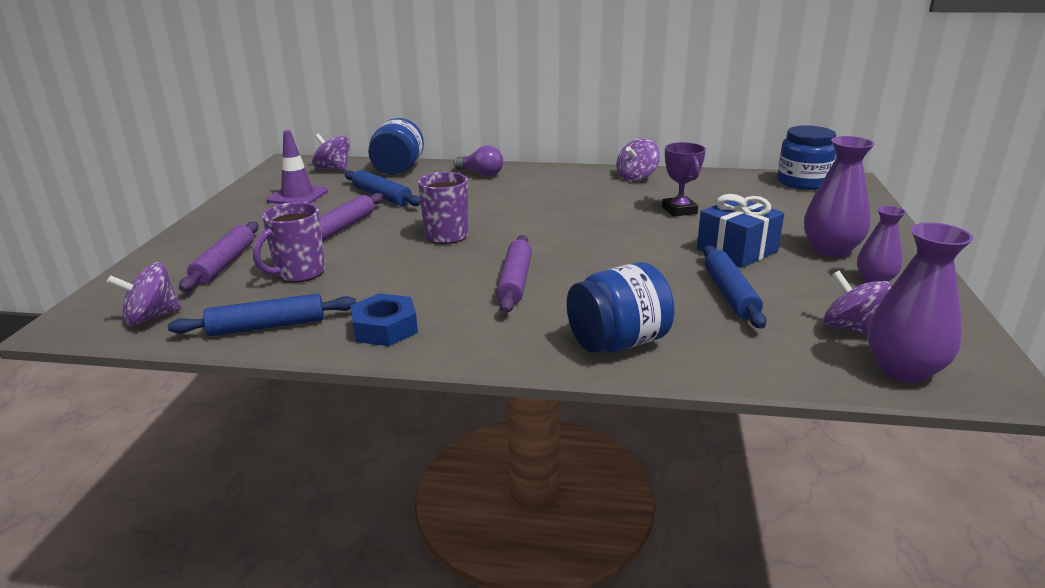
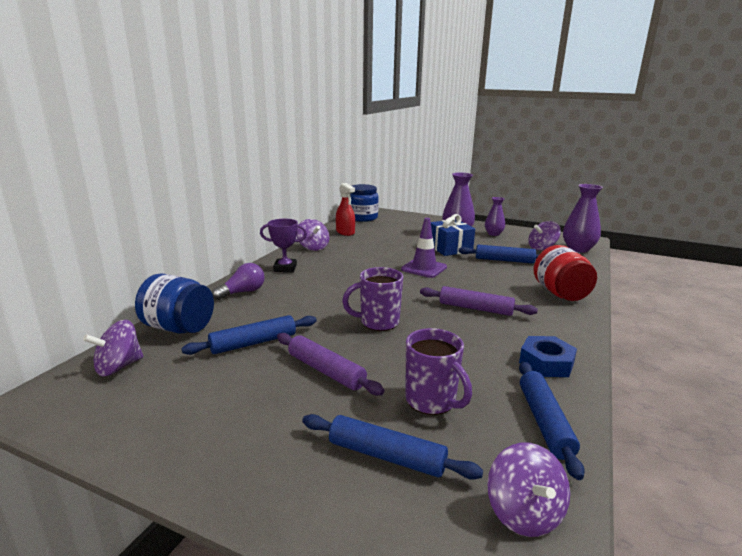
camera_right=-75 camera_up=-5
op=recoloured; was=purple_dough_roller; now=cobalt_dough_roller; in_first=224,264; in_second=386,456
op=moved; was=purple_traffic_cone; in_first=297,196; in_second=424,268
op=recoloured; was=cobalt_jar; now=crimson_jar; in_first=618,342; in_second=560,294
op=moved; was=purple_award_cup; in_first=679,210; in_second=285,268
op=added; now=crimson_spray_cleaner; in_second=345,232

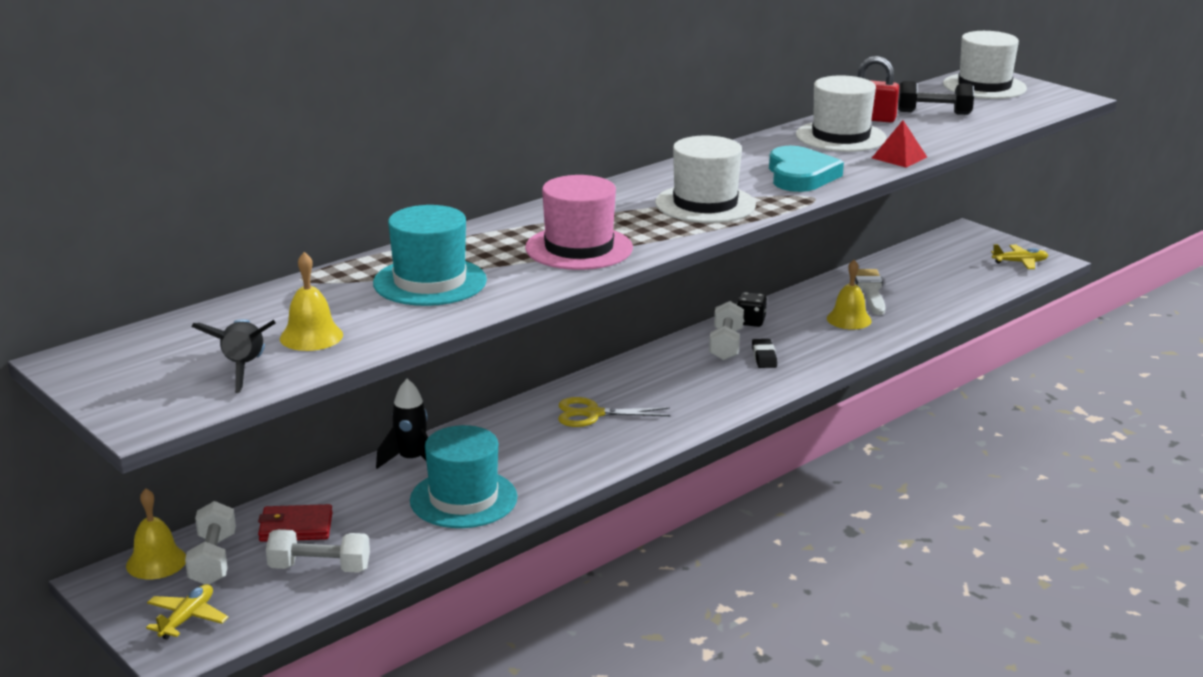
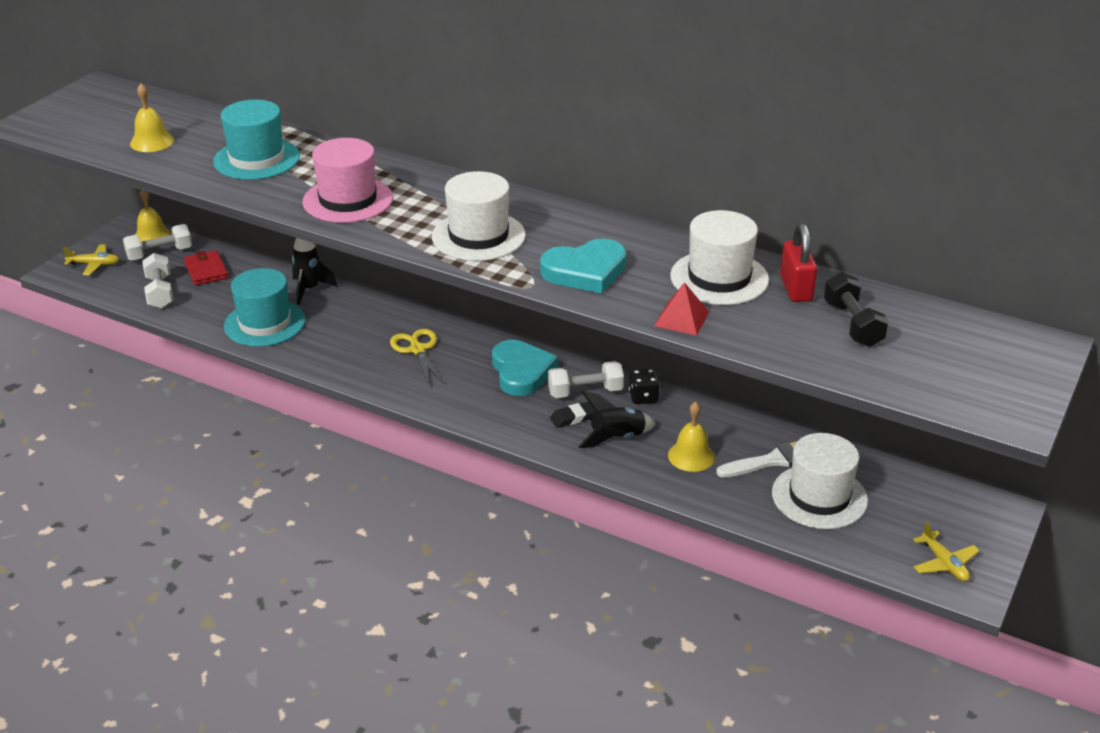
camera_right=70 camera_up=10
op=moved; was=ebony_rocket; in_first=244,369; in_second=617,438
op=moved; was=pure_white_top_hat; in_first=984,86; in_second=819,497
op=added; now=aqua_heart; in_second=521,372

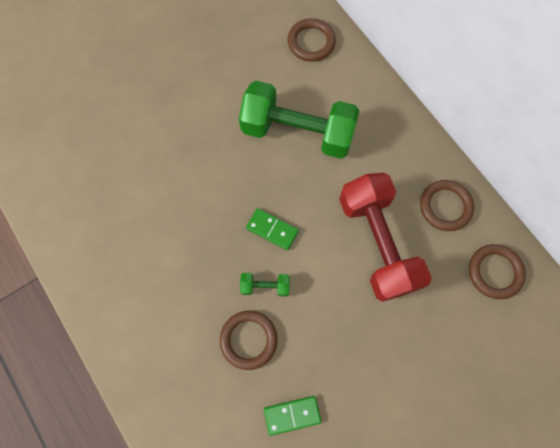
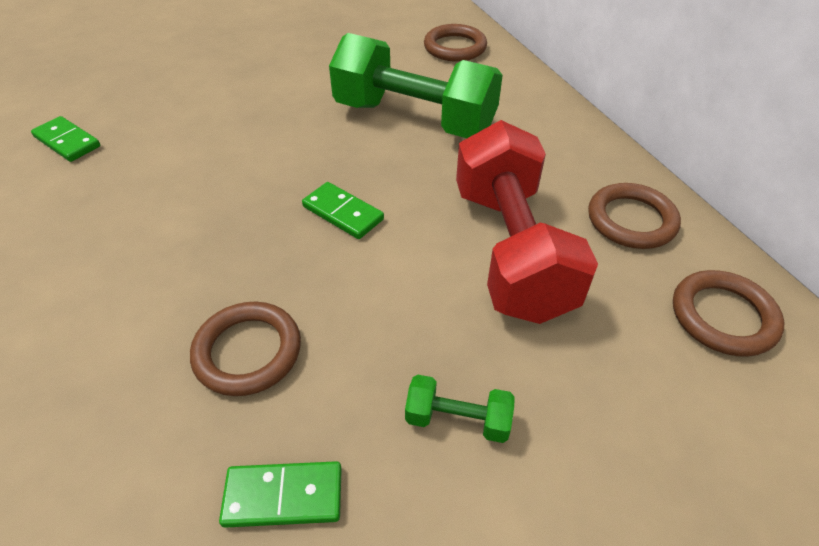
camera_right=10 camera_up=-25
op=moved; was=emerald_hand_weight; in_first=265,286; in_second=457,419
op=added; now=emerald_domino; in_second=67,142

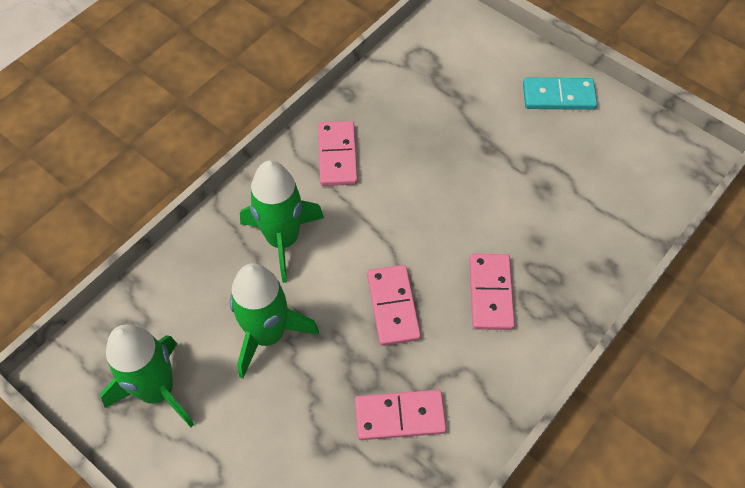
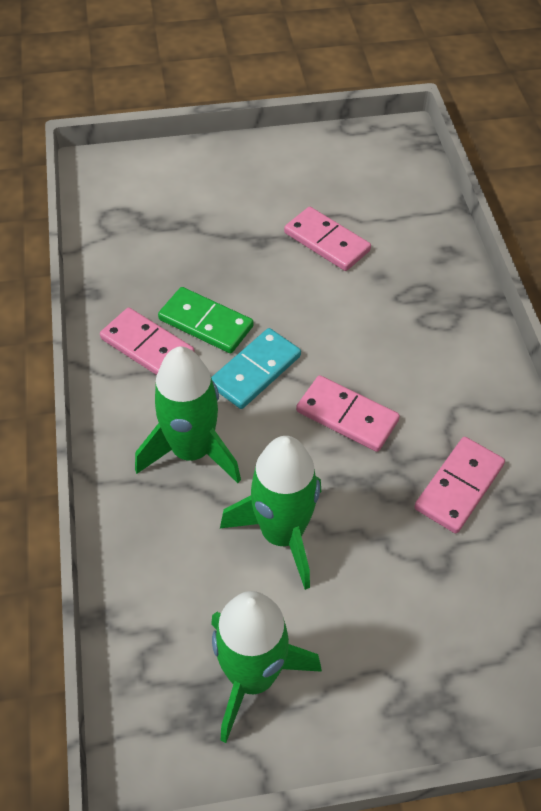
camera_right=-50 camera_up=-5
op=moved; was=rosy_domino; in_first=490,293; in_second=326,242
op=moved; was=aqua_domino; in_first=558,96; in_second=255,371
op=added; now=emerald_domino; in_second=206,323

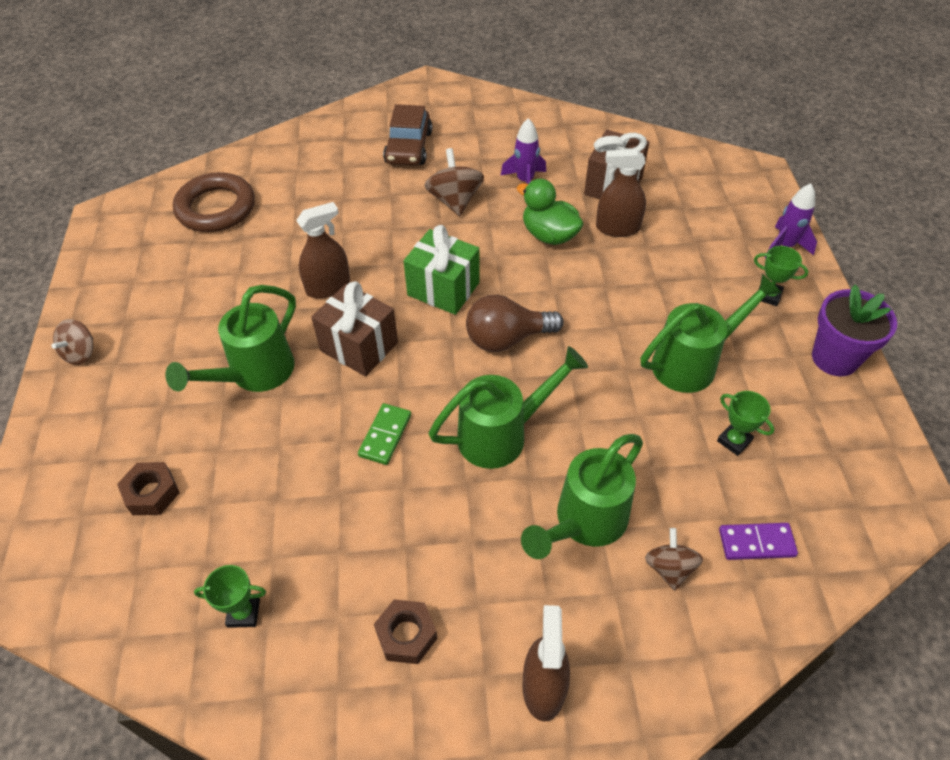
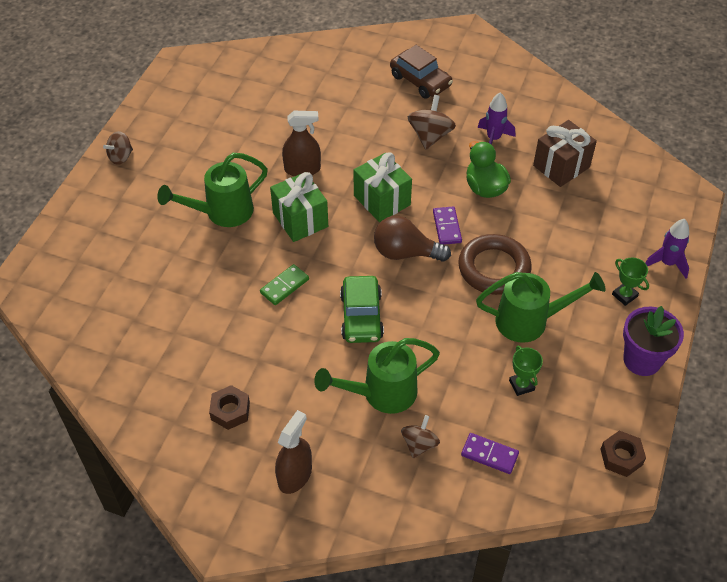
camera_right=25 camera_up=0
op=moved; was=russet_hex_nut; in_first=152,493; in_second=621,457
op=moved; was=russet_torus; in_first=216,208; in_second=494,268
op=removed; was=emerald_award_cup; in_first=243,613
op=recoloured; was=russet_wrapped_gift; now=emerald_wrapped_gift; in_first=359,346; in_second=300,220
op=turned; was=russet_toy_car; in_first=408,147; in_second=420,81; clockwise=-75
op=replaced; was=emerald_watering_pot; now=emerald_toy_car; in_first=501,435; in_second=361,316
op=removed; was=russet_spray_cleaner; in_first=617,228
op=added; now=purple_domino; in_second=447,227

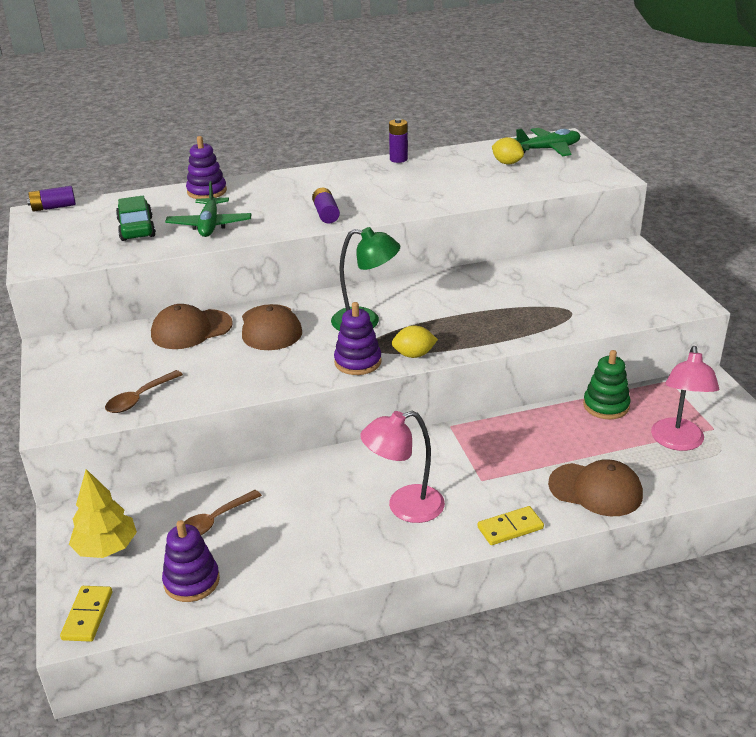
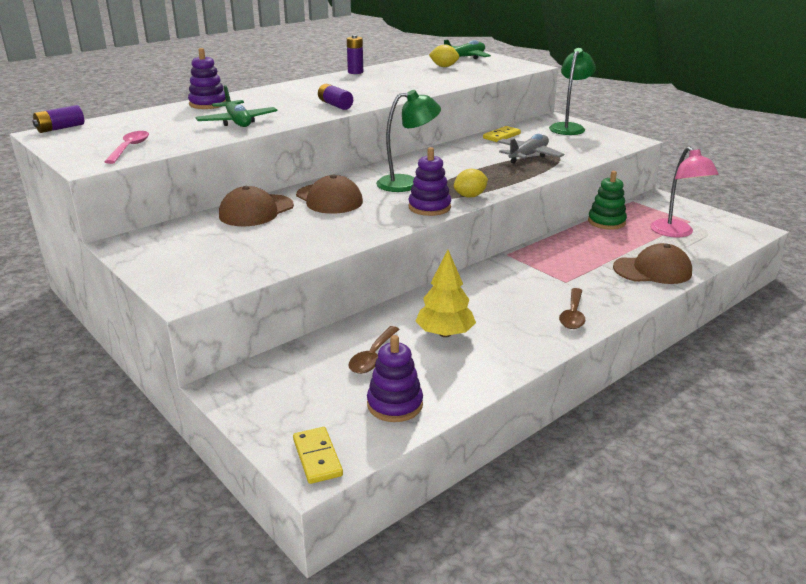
camera_right=-25 camera_up=-5
op=moved; was=golden_toy_tree; in_first=106,547; in_second=445,333
op=moved; was=russet_tablespoon; in_first=139,398; in_second=573,315
op=removed; was=emerald_toy_car; in_first=136,229
op=removed; was=rosy_reading_lamp; in_first=404,507
op=moved; was=golden_domino; in_first=510,528; in_second=501,136
op=added; now=rosy_tablespoon; in_second=130,148
op=added; now=gray_aeroplane; in_second=528,155
op=added; now=emerald_reading_lamp; in_second=569,127

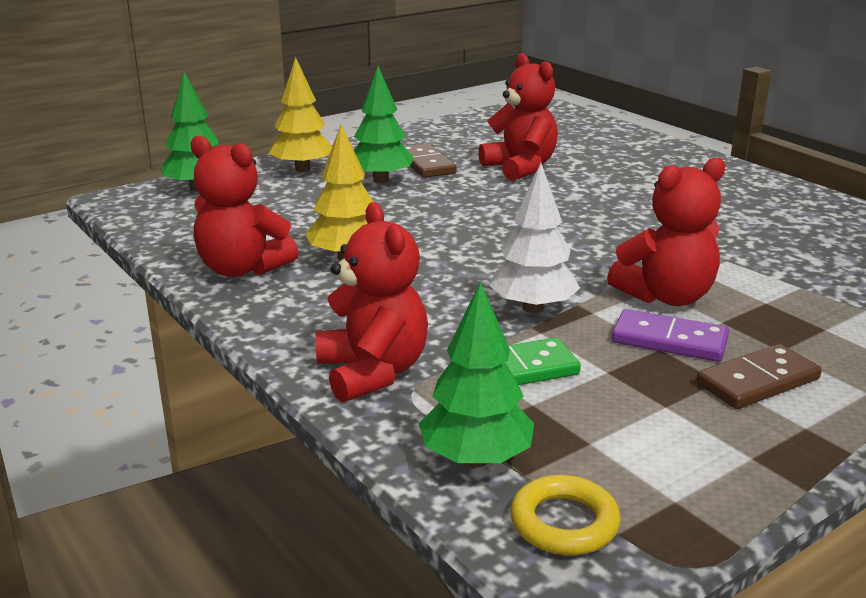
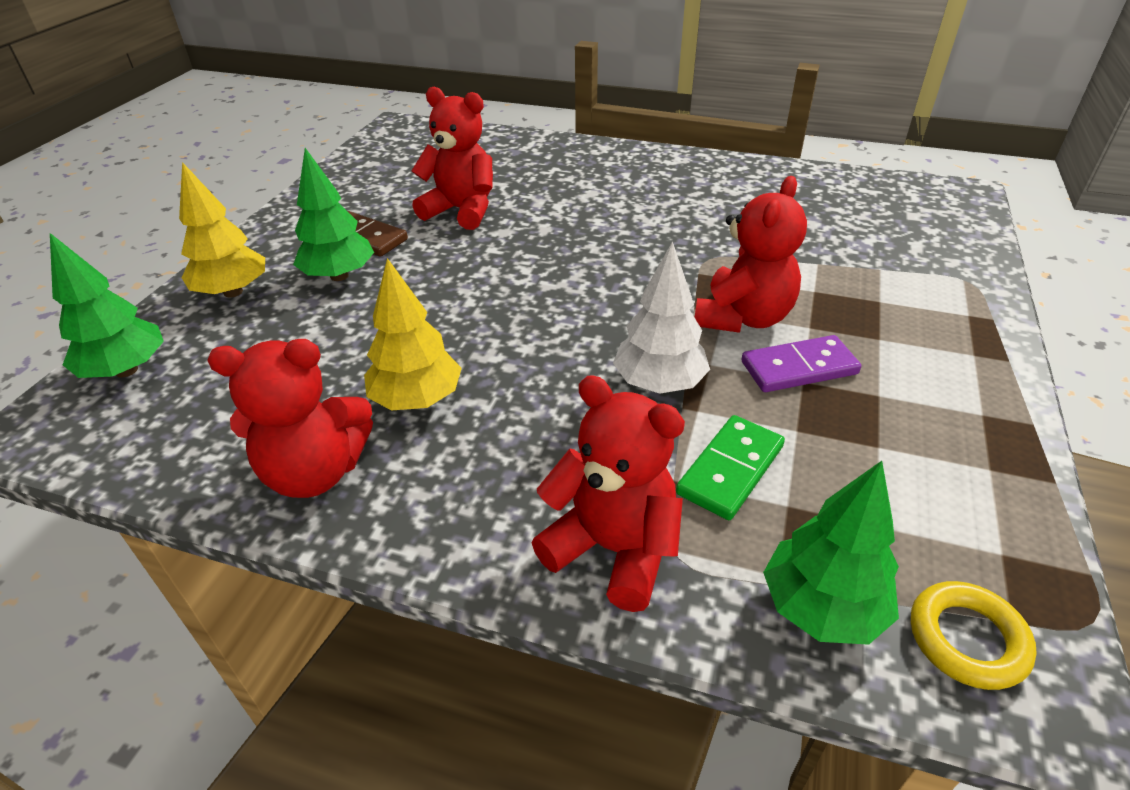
camera_right=-35 camera_up=15
op=removed; was=russet_domino; in_first=757,381

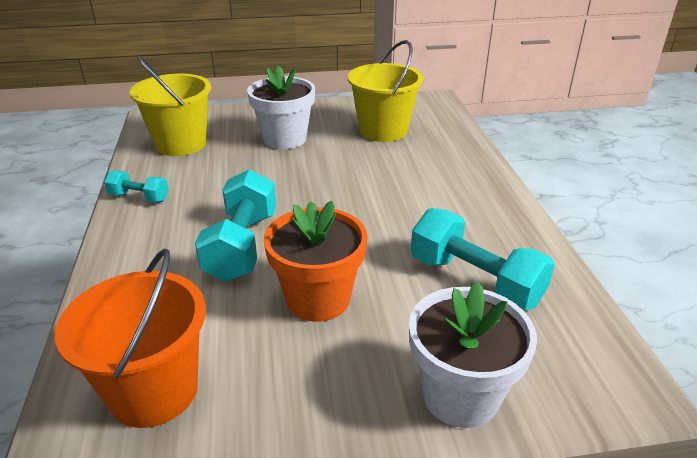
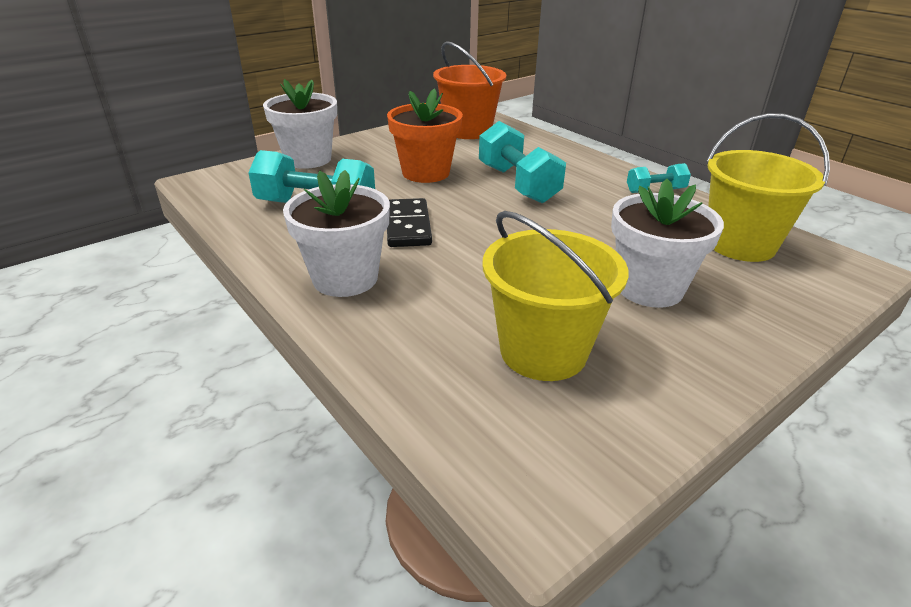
camera_right=150 camera_up=0
op=added; now=pure_white_flower_pot; in_second=345,278
op=added; now=ebony_domino; in_second=408,226

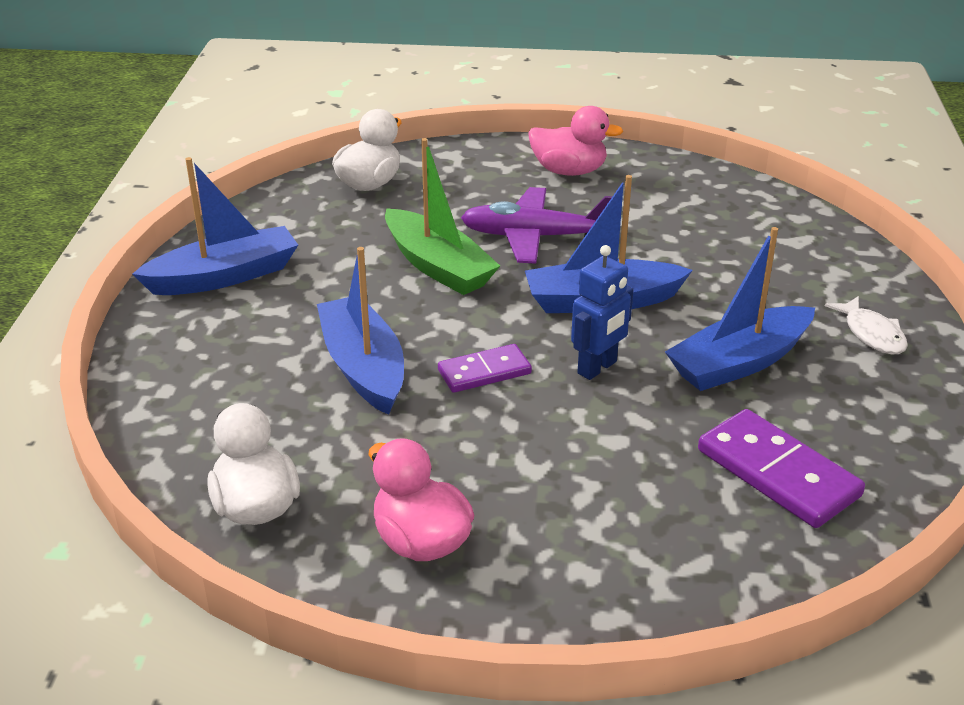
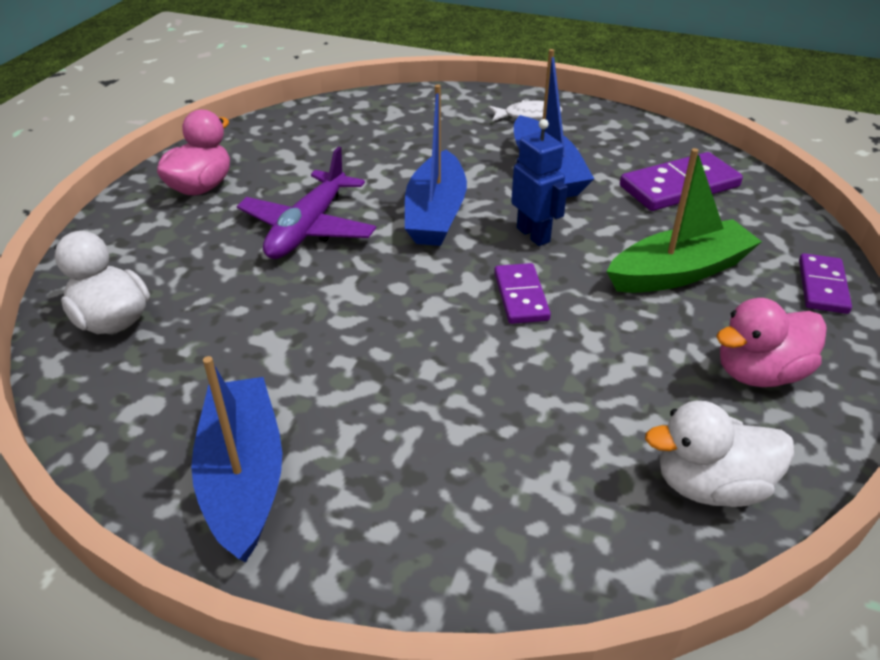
camera_right=-75 camera_up=5
op=removed; was=cobalt_toy_boat; in_first=363,367
op=moved; was=emerald_toy_boat; in_first=438,266; in_second=679,272
op=added; now=purple_domino; in_second=822,286

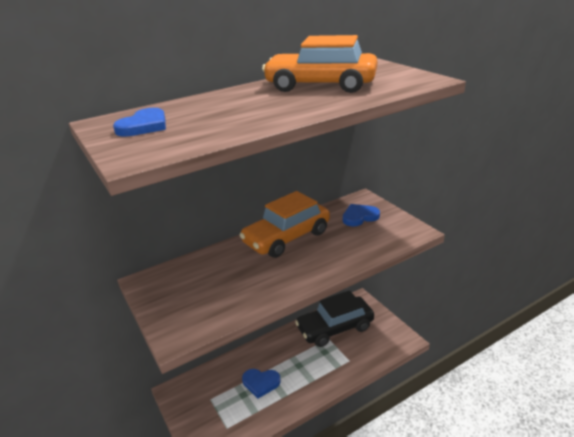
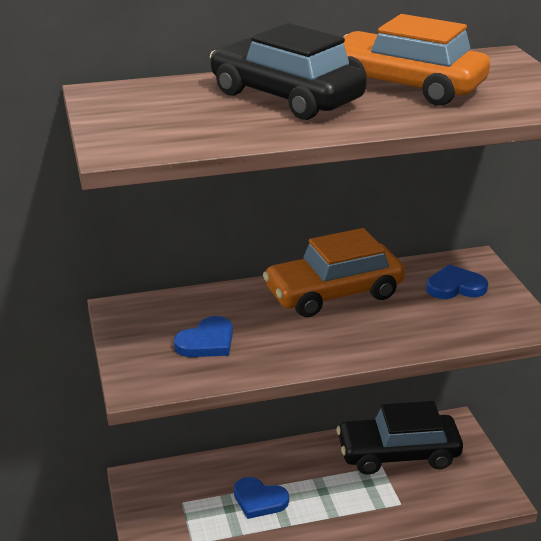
camera_right=15 camera_up=0
op=moved; was=cobalt_heart; in_first=144,126; in_second=207,342
op=added; now=ebony_toy_car; in_second=286,97

